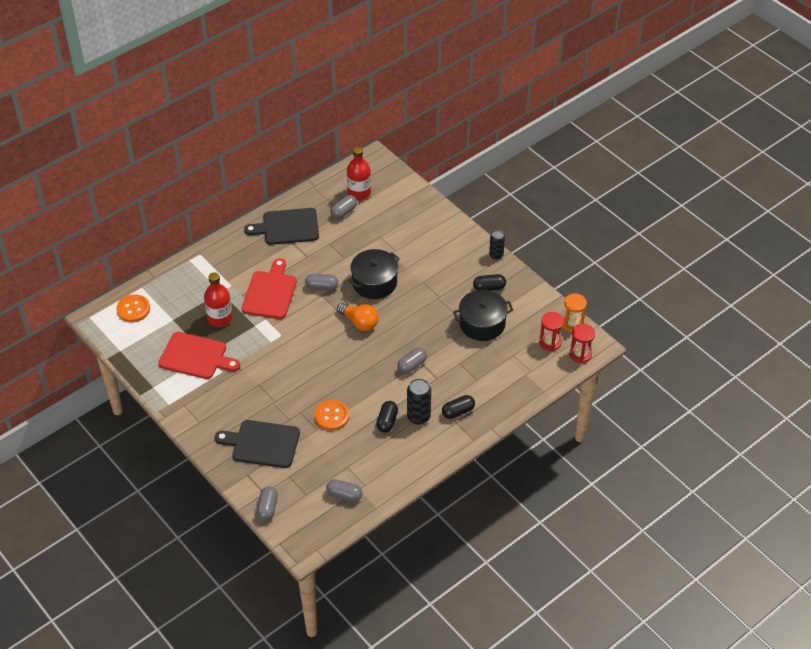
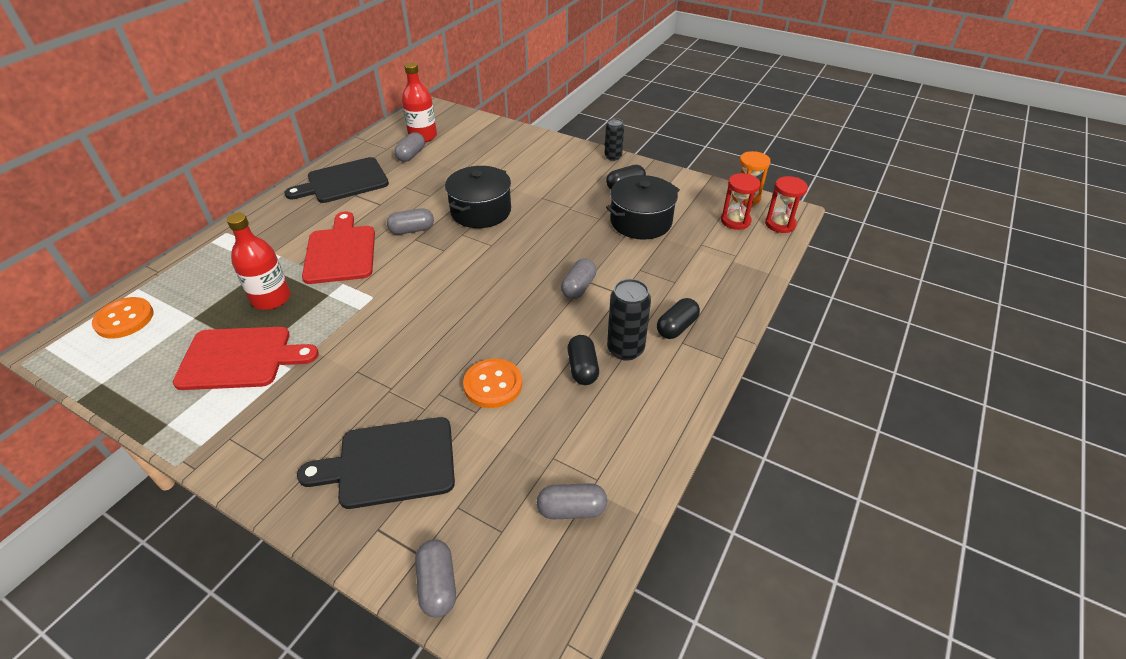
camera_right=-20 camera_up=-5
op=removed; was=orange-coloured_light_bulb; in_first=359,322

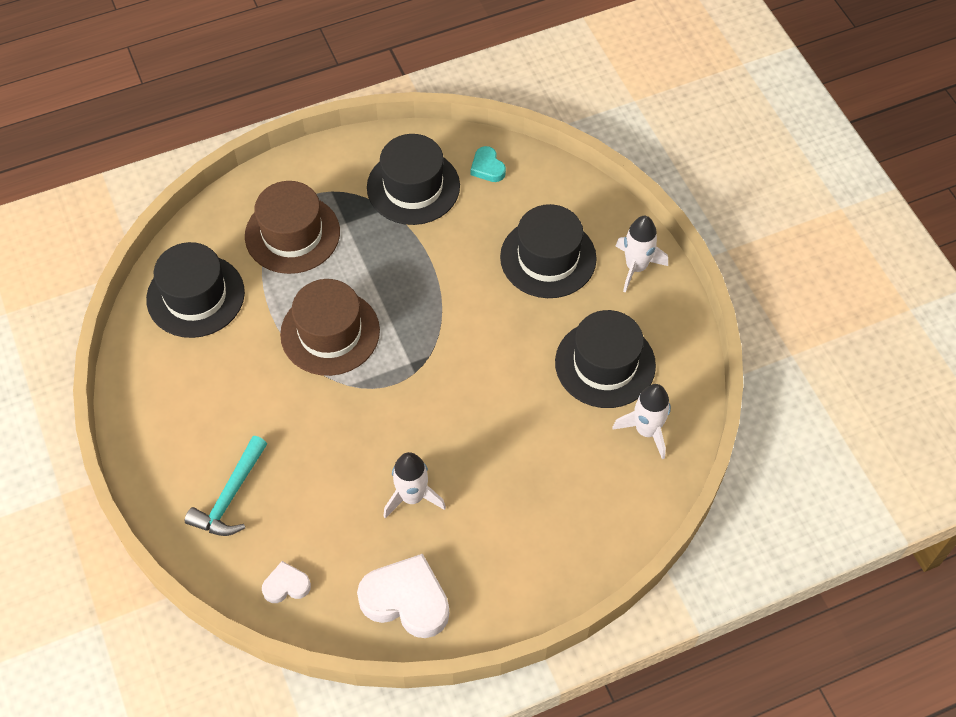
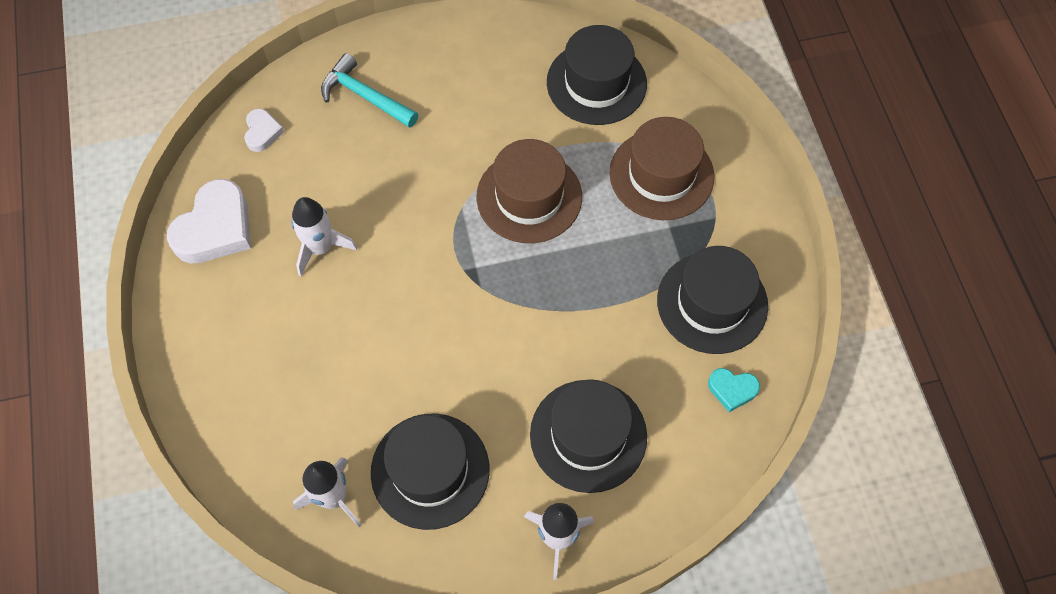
camera_right=100 camera_up=5
op=turned; was=aqua_heart; in_first=487,167; in_second=732,390; clockwise=-150

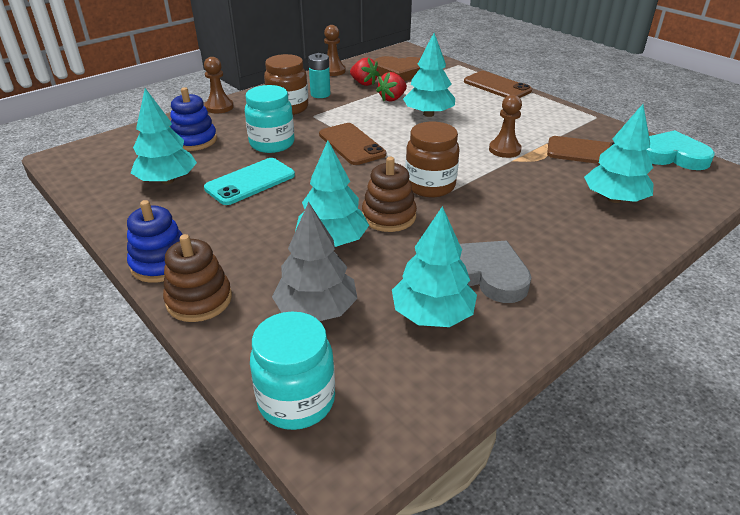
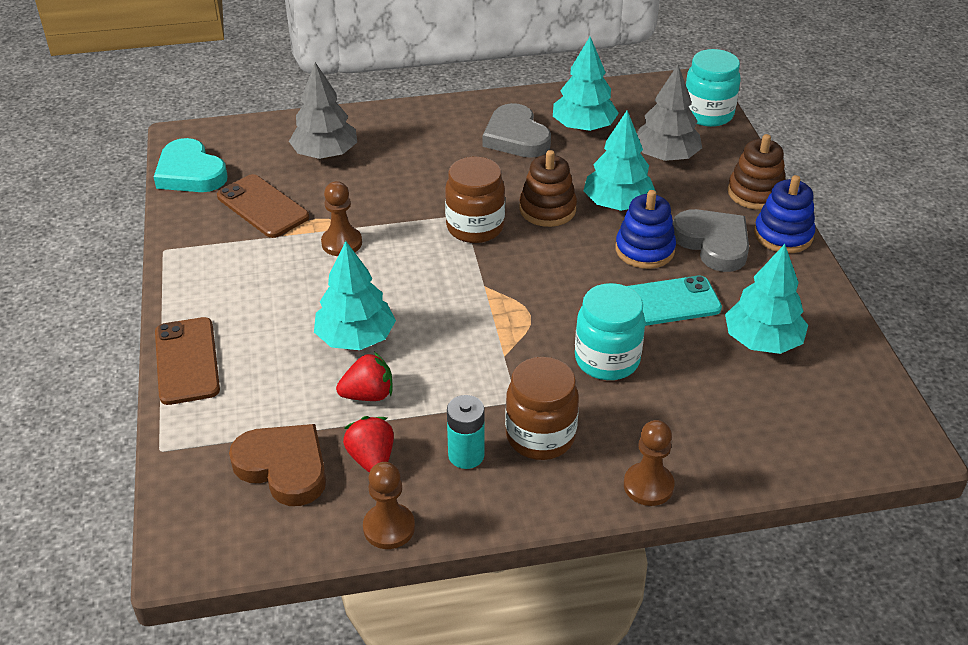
camera_right=-150 camera_up=5
op=moved; was=cobalt_stacking_rings; in_first=194,140; in_second=644,250
op=removed; was=russet_phone; in_first=351,144
op=recoloured; was=aqua_toy_tree; now=gray_toy_tree; in_first=614,199; in_second=325,154
op=added; now=gray_heart; in_second=713,243

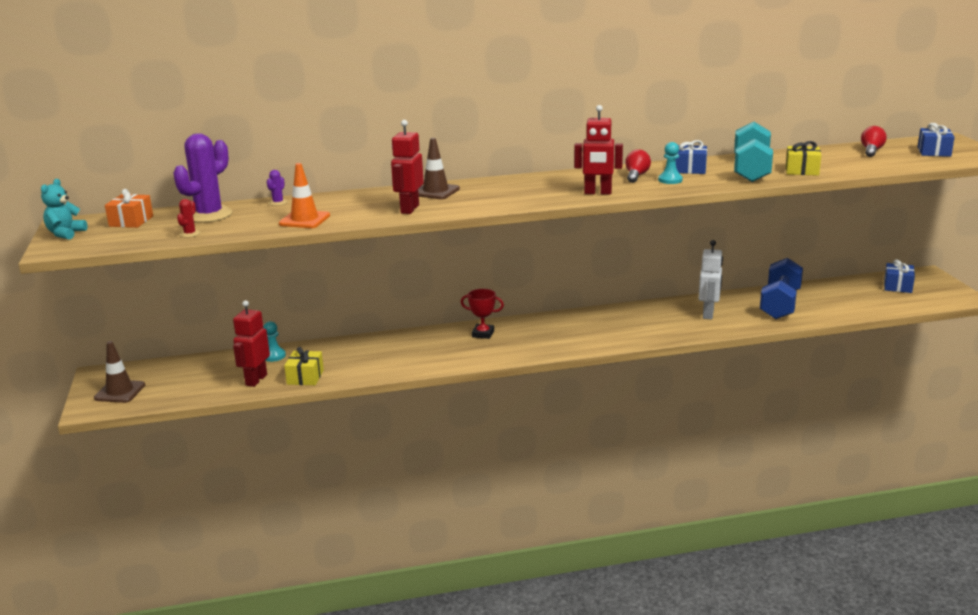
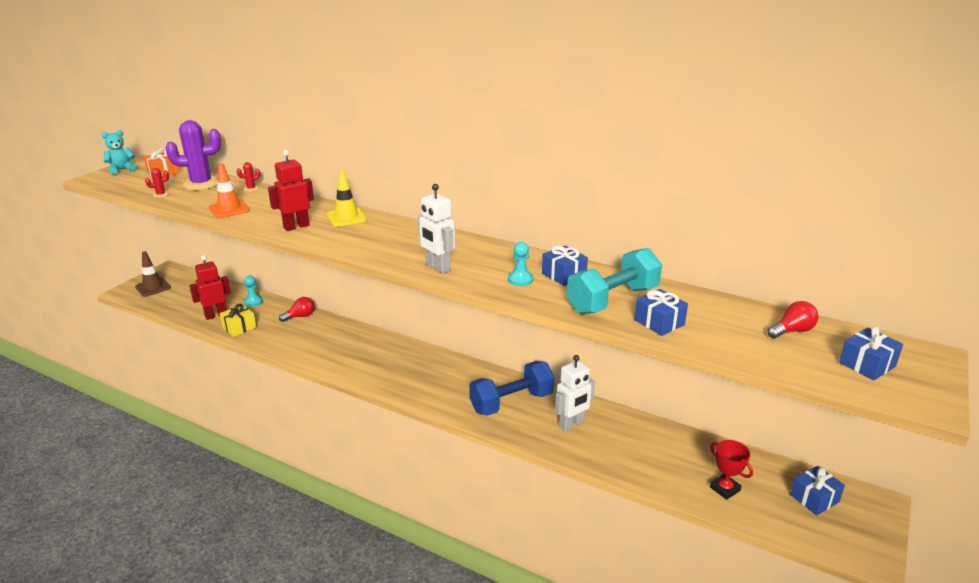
camera_right=40 camera_up=5
op=recoloured; was=purple_saguaro_cactus; now=crimson_saguaro_cactus; in_first=278,202; in_second=251,188
op=recoloured; was=russet_traffic_cone; now=golden_traffic_cone; in_first=435,191; in_second=346,217
op=moved; was=crimson_award_cup; in_first=483,334; in_second=724,489
op=recoloured; was=crimson_toy_robot; now=pure_white_toy_robot; in_first=597,193; in_second=438,267
op=moved; was=crimson_light_bulb; in_first=636,176; in_second=300,316
op=moved; was=cobalt_hand_weight; in_first=780,304; in_second=511,402
op=recoloured; was=golden_wrapped_gift; now=cobalt_wrapped_gift; in_first=802,170; in_second=659,322

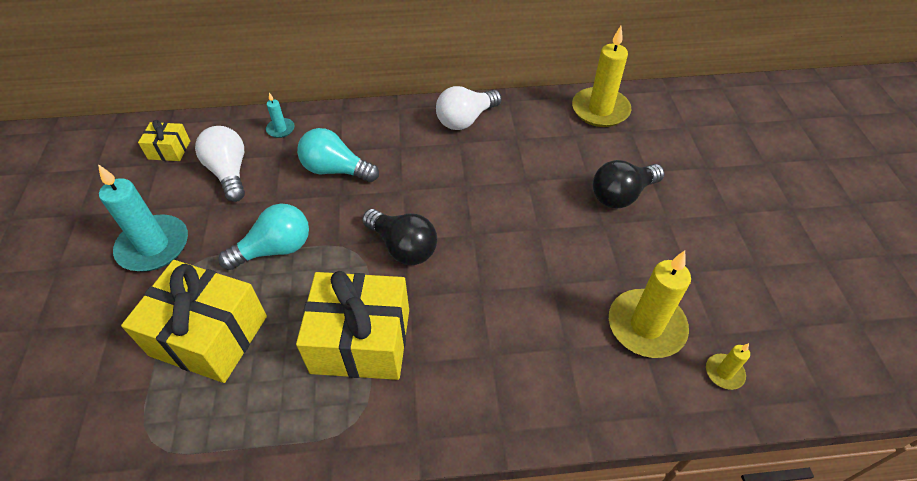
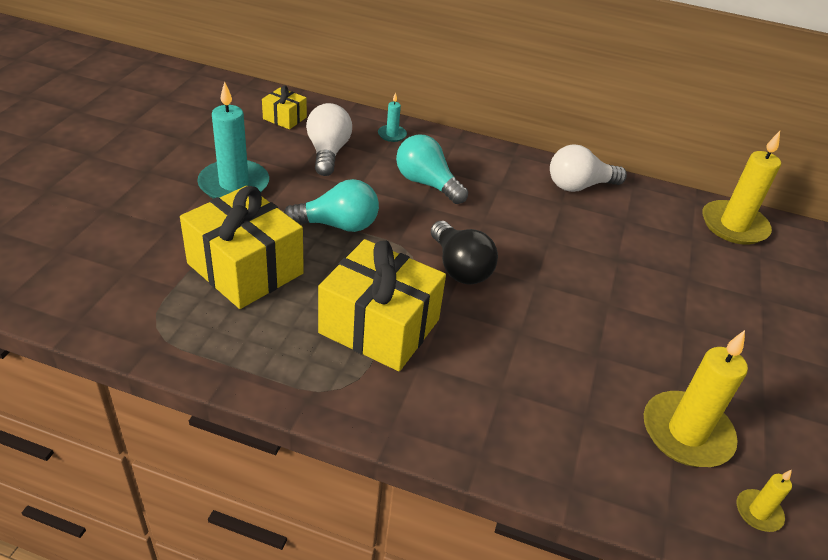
camera_right=20 camera_up=-10
op=removed; was=ebony_light_bulb; in_first=621,195

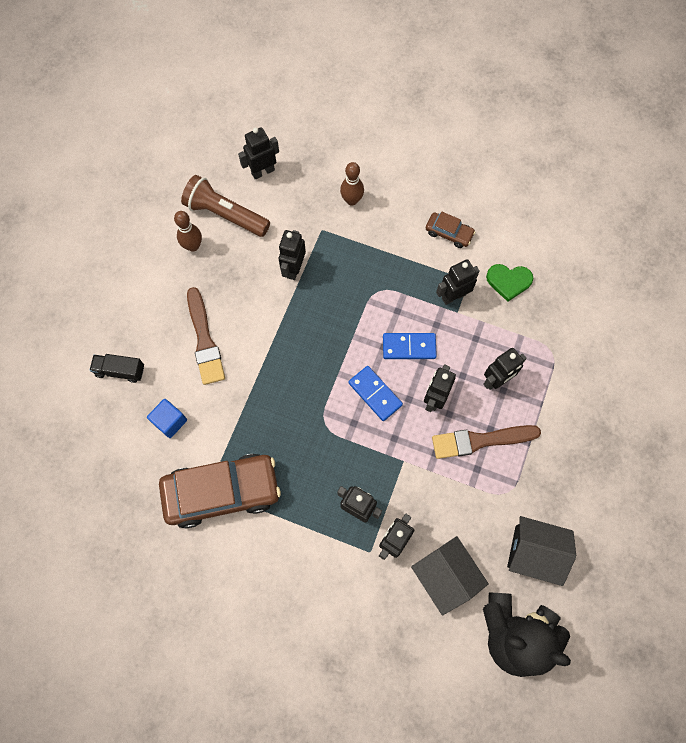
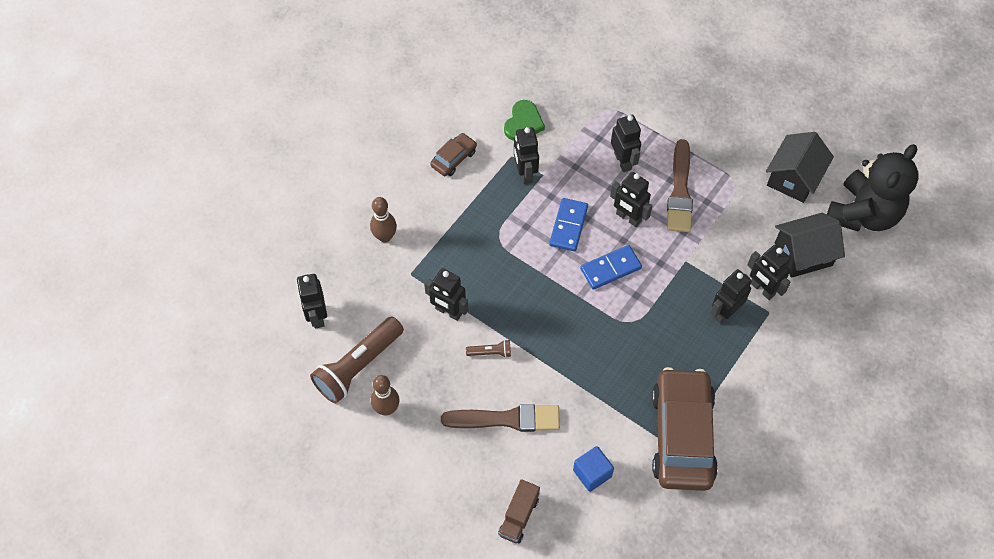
camera_right=-75 camera_up=-10
op=recoloured; was=ebony_lorry; now=russet_lorry; in_first=120,371; in_second=518,516
op=added; now=russet_pocket_torch; in_second=490,352

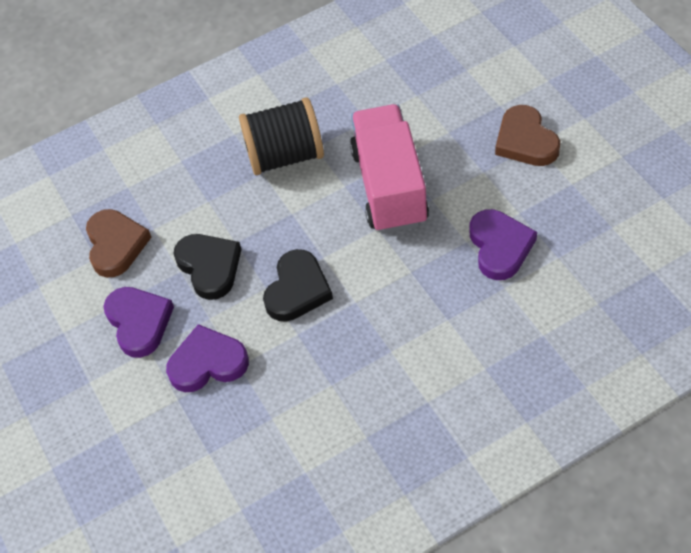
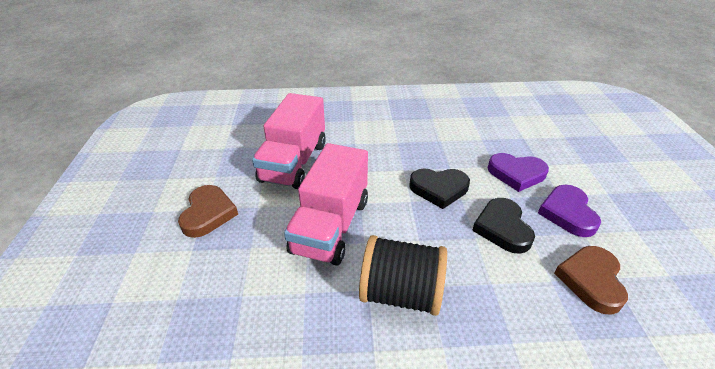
camera_right=-160 camera_up=-15
op=turned; was=ebony_heart; in_first=297,290; in_second=439,189; clockwise=-135
op=replaced; was=purple_heart; now=rosy_lorry; in_first=500,247; in_second=294,162

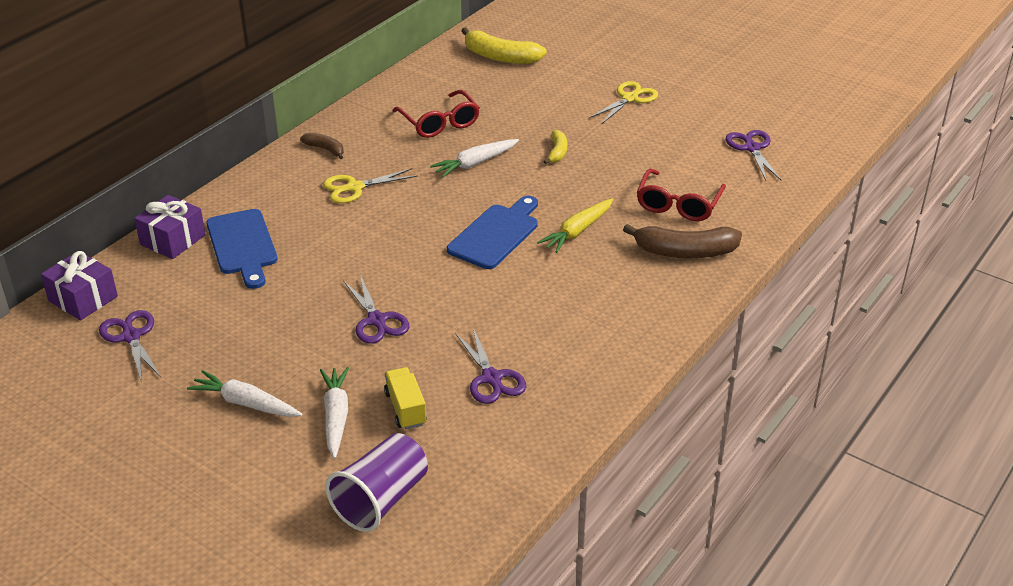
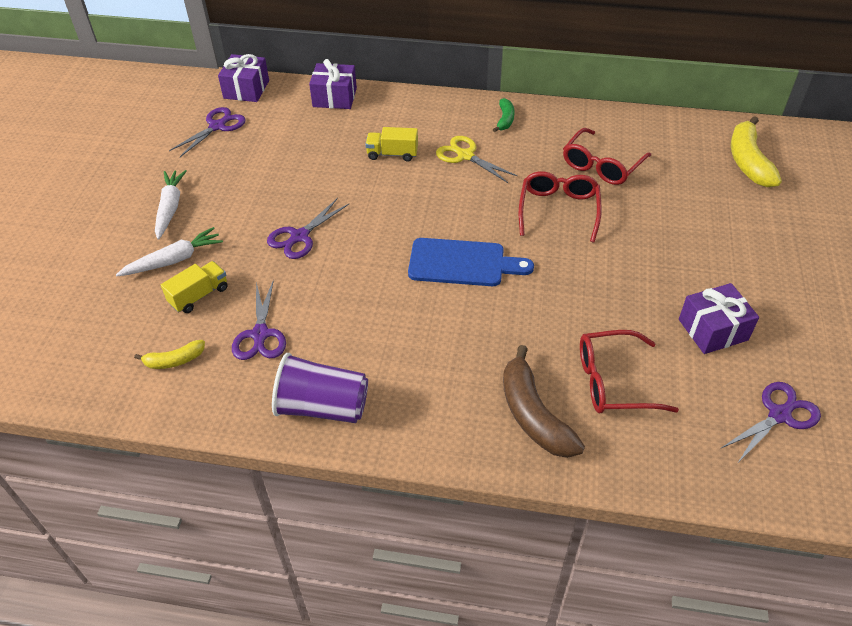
camera_right=65 camera_up=10
op=removed; was=cobalt_chopping_board; in_first=242,245
op=recoloured; was=russet_banana; now=emerald_banana; in_first=325,149; in_second=505,120
op=moved; was=purple_tumbler; in_first=381,499; in_second=322,407
op=replaced; was=pure_white_carrot; now=crimson_spectacles; in_first=475,163; in_second=558,210
op=turned; was=purple_pair_of_scissors; in_first=491,378; in_second=260,334; clockwise=-45
op=removed; was=golden_carrot; in_first=577,232
op=moved; was=golden_banana; in_first=557,152; in_second=174,360
op=removed; was=golden_pair_of_scissors; in_first=630,98
op=added; now=golden_lorry; in_second=392,154
op=added; now=purple_wrapped_gift; in_second=713,330

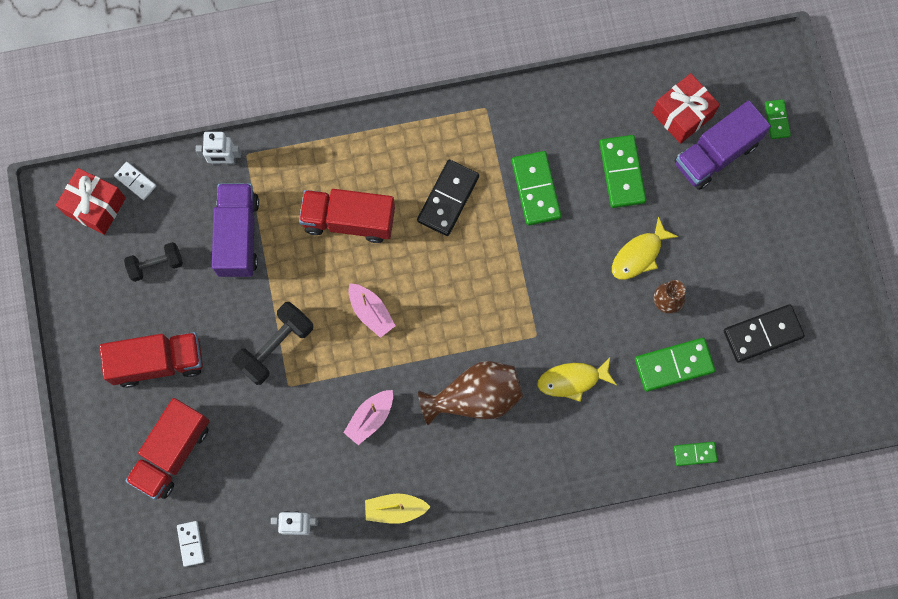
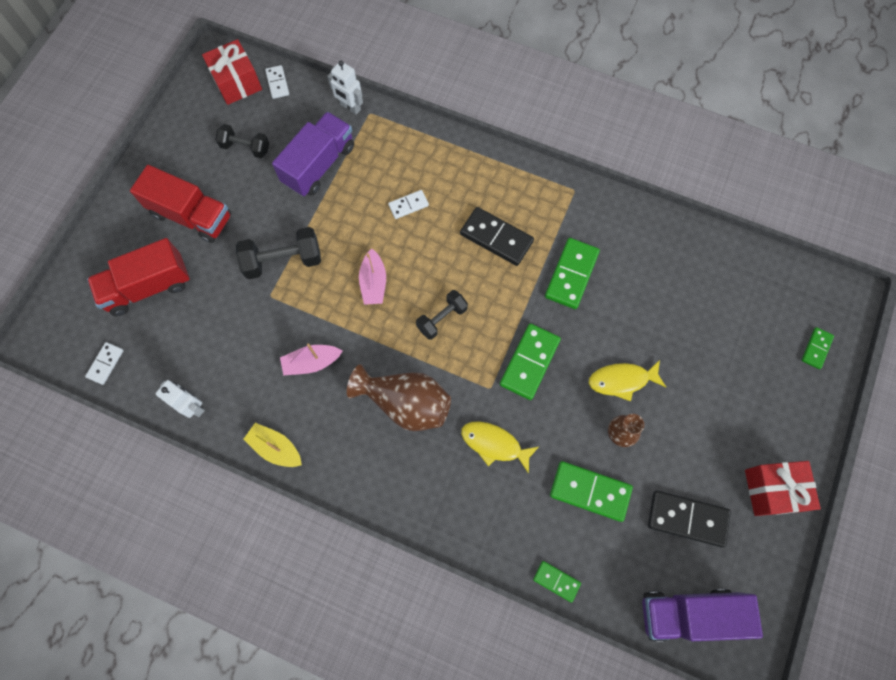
camera_right=35 camera_up=-5
op=replaced; was=crimson_lorry; now=pure_white_domino; in_first=349,220; in_second=408,205
op=turned; was=ebony_domino; in_first=448,199; in_second=496,238; clockwise=60
op=moved; was=emerald_domino; in_first=622,172; in_second=529,362
op=moved; was=crimson_wrapped_gift; in_first=682,114; in_second=772,490
op=moved; was=purple_lorry; in_first=716,154; in_second=688,613
op=added; now=ebony_hand_weight; in_second=442,318

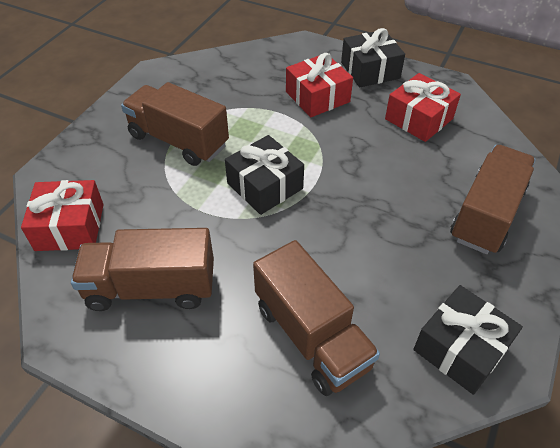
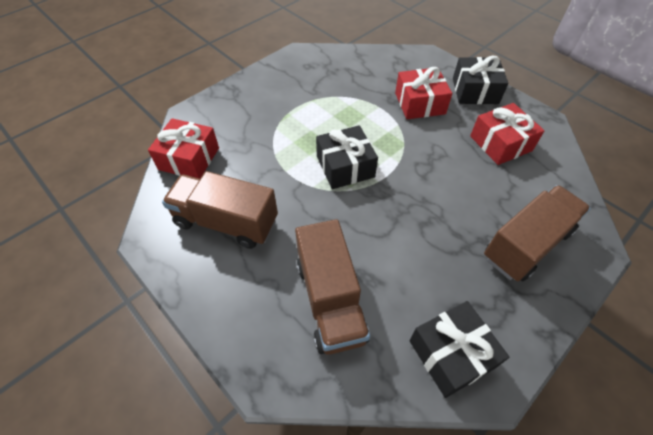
camera_right=20 camera_up=5
op=removed; was=russet_lorry; in_first=178,140

